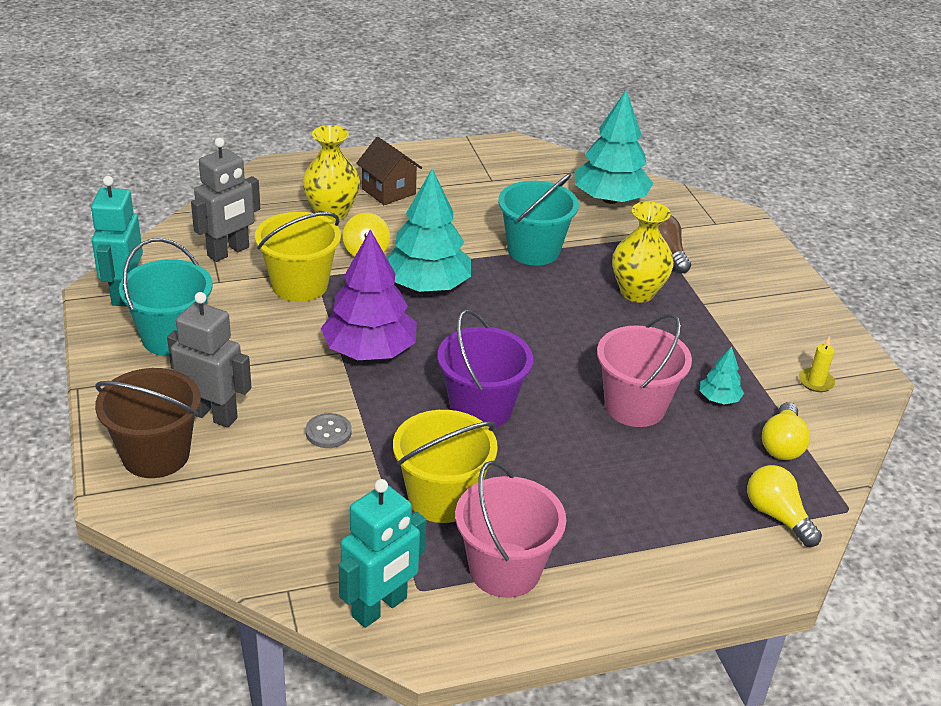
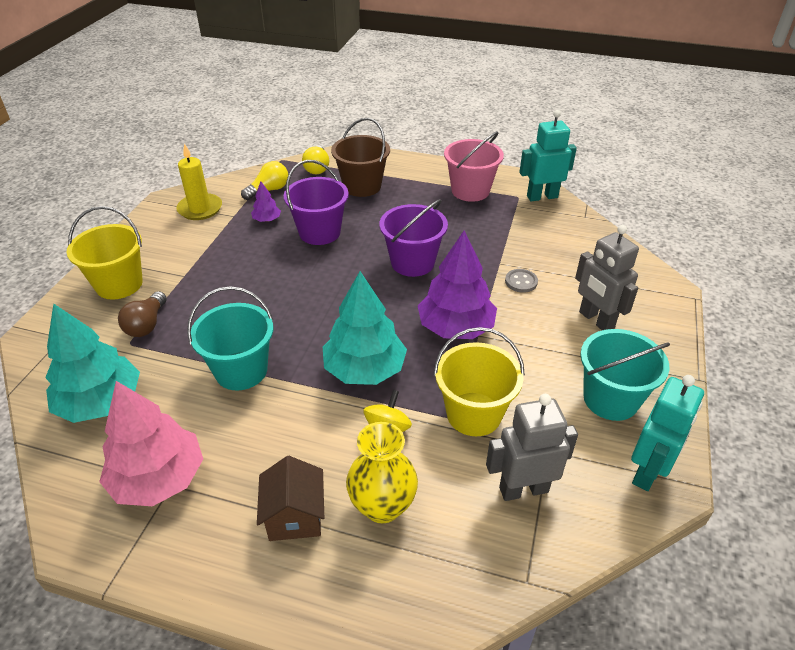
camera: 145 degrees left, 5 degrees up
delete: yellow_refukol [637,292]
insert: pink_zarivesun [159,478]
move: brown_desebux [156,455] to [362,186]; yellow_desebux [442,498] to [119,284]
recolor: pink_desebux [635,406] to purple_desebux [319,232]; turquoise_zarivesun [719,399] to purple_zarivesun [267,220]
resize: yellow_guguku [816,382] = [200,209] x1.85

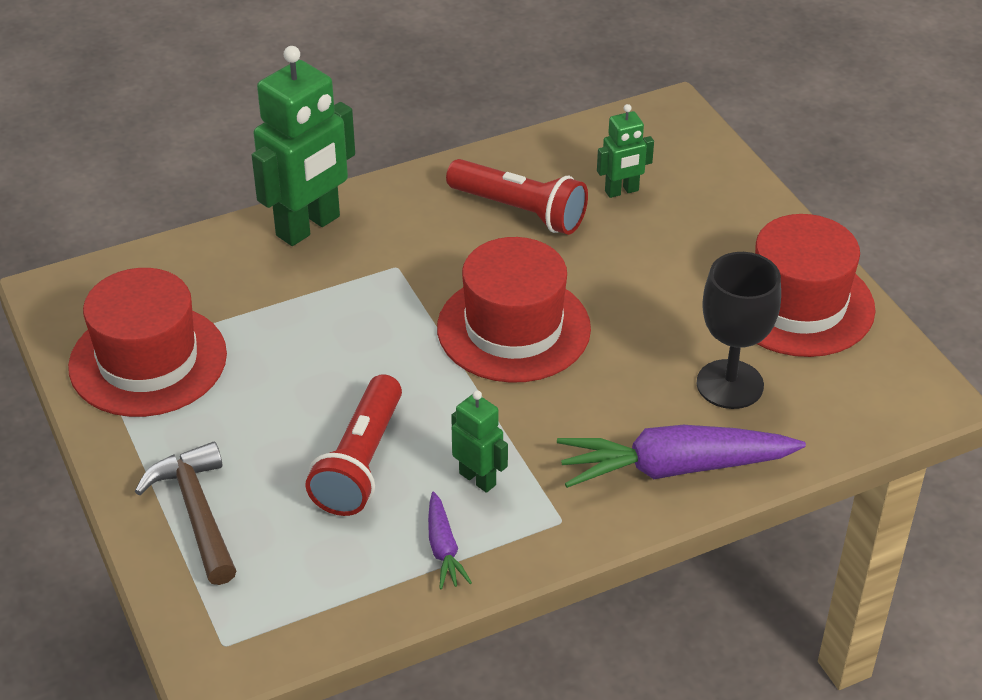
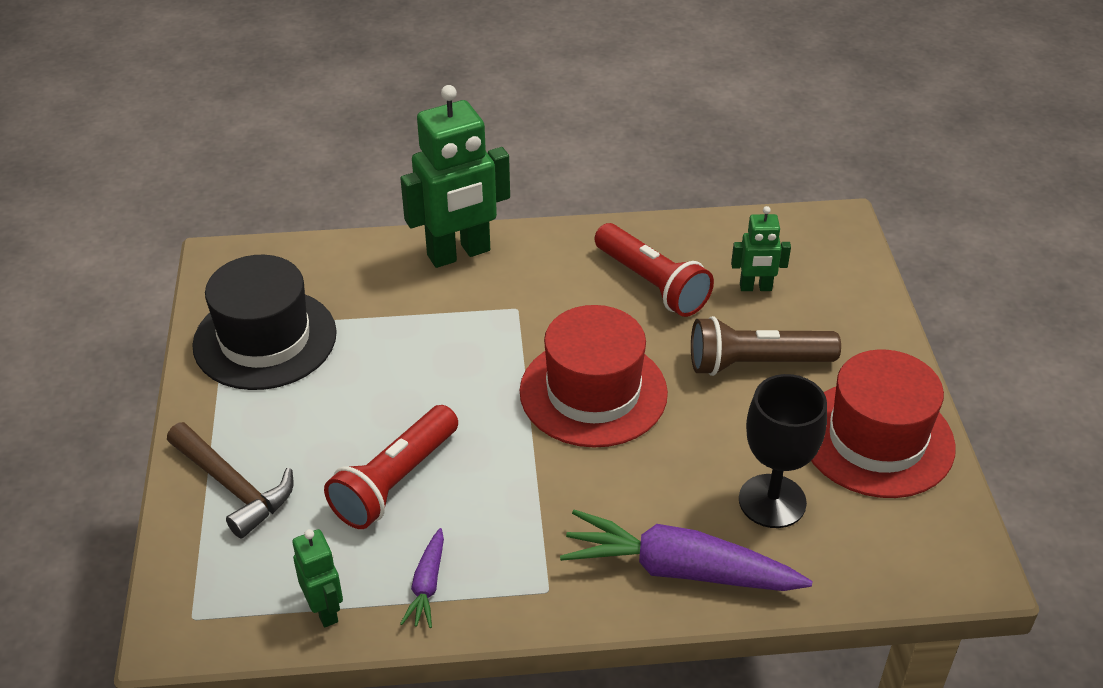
camera: 20 degrees right, 0 degrees up
insert: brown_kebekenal [756,363]
move: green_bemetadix [478,479] to [325,610]
recolor: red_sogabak [148,360] to black_sogabak [265,339]
rotate: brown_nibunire [196,512] = [234,487] 135 degrees clockwise

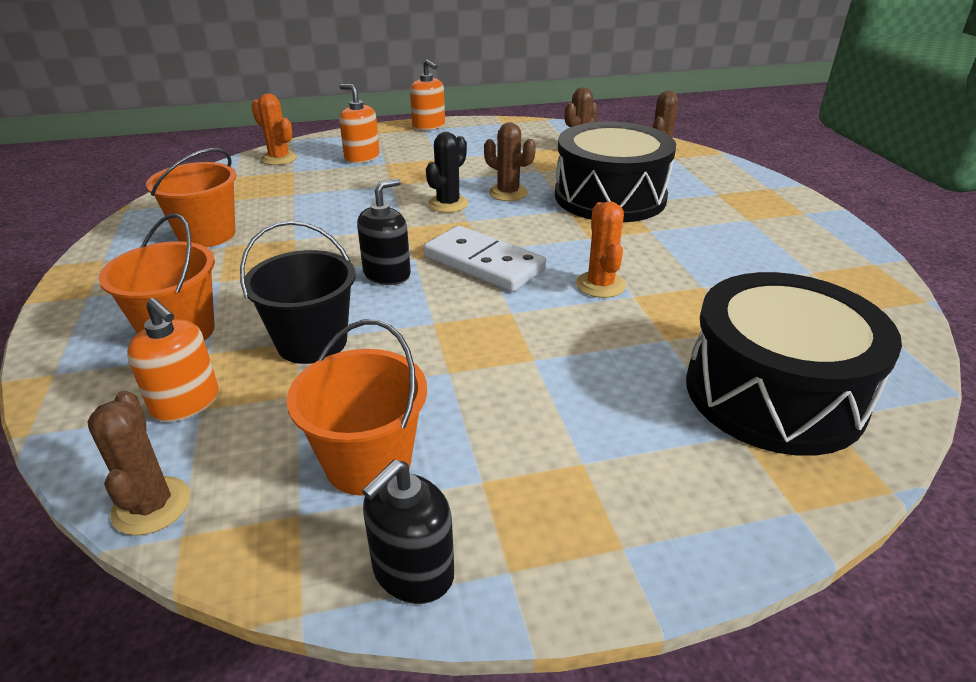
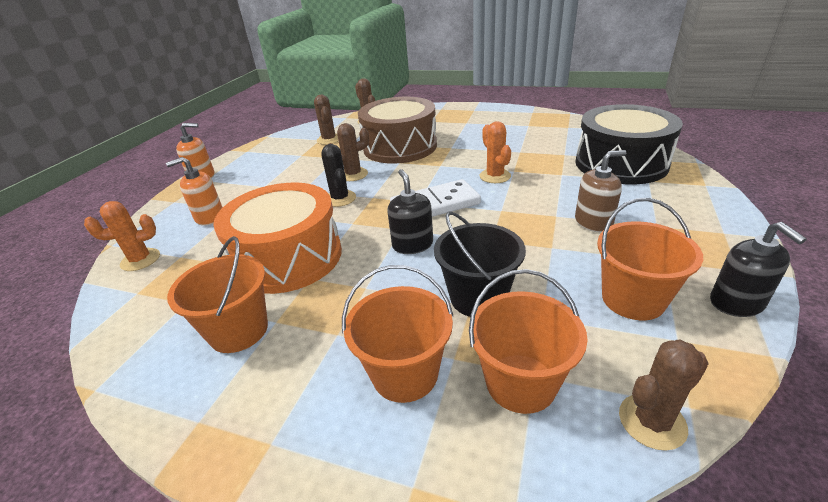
camera: 55 degrees left, 0 degrees up
insert: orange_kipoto [288,257]; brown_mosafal [593,222]
replace: orange_mosafal [186,402] to orange_desebux [520,383]
recolor: black_kipoto [610,197] to brown_kipoto [400,147]
rotate: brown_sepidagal [151,506] = [652,421] 45 degrees counterclockwise; orange_sepidagal [600,285] = [495,176] 45 degrees clockwise

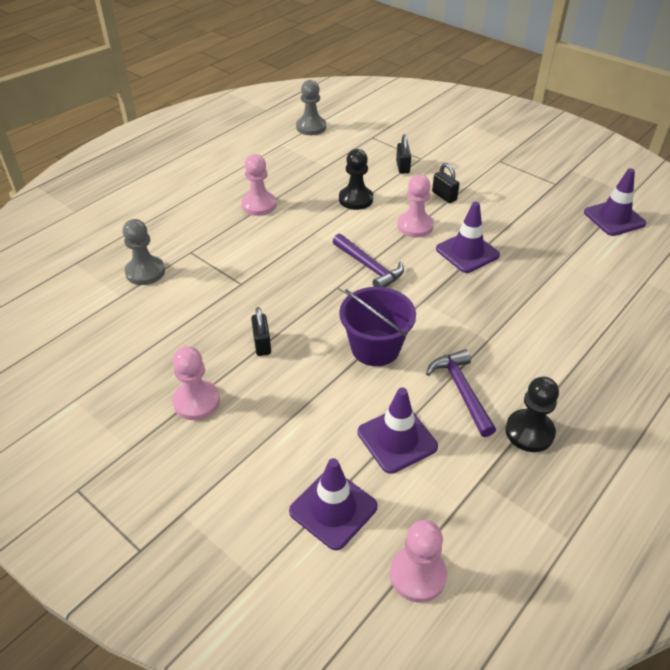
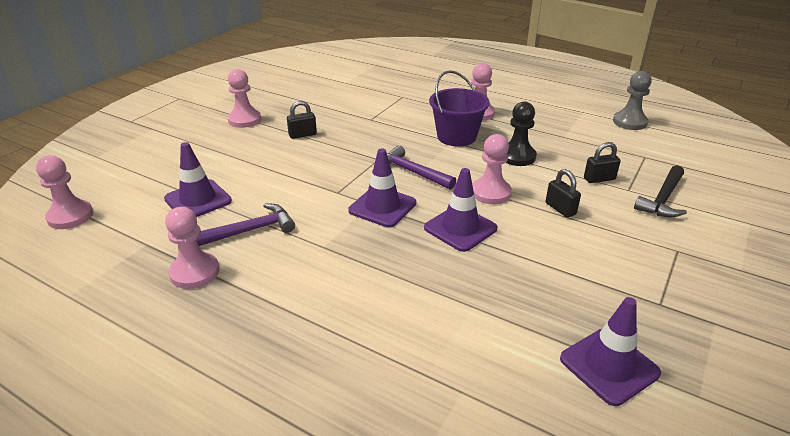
camera: 80 degrees right, 10 degrees down
delete: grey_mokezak [145,272]
insert: black_nibunire [663,199]
move: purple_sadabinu [333,509] to [382,207]; purple_desebux [375,348] to [456,137]
recolor: black_mokezak [529,432] to pink_mokezak [194,272]
rotate: purple_nibunire [369,267] = [411,172] 90 degrees clockwise; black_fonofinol [444,196] = [560,209] 75 degrees counterclockwise

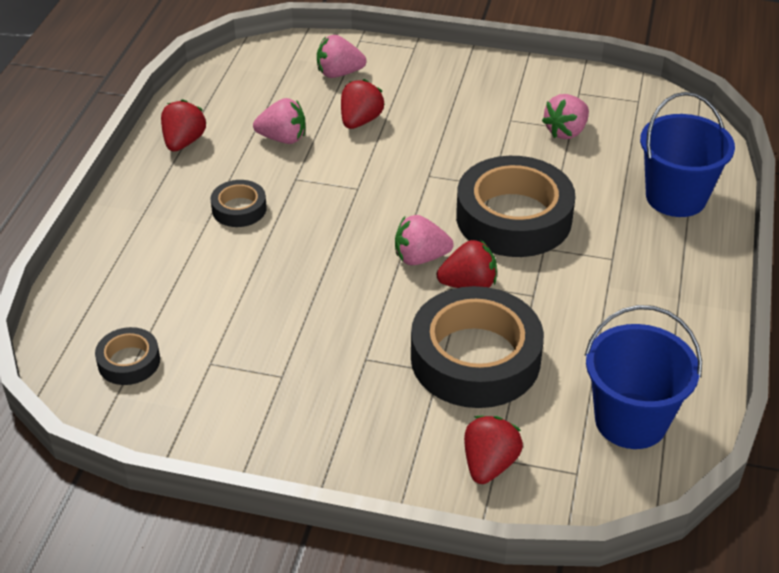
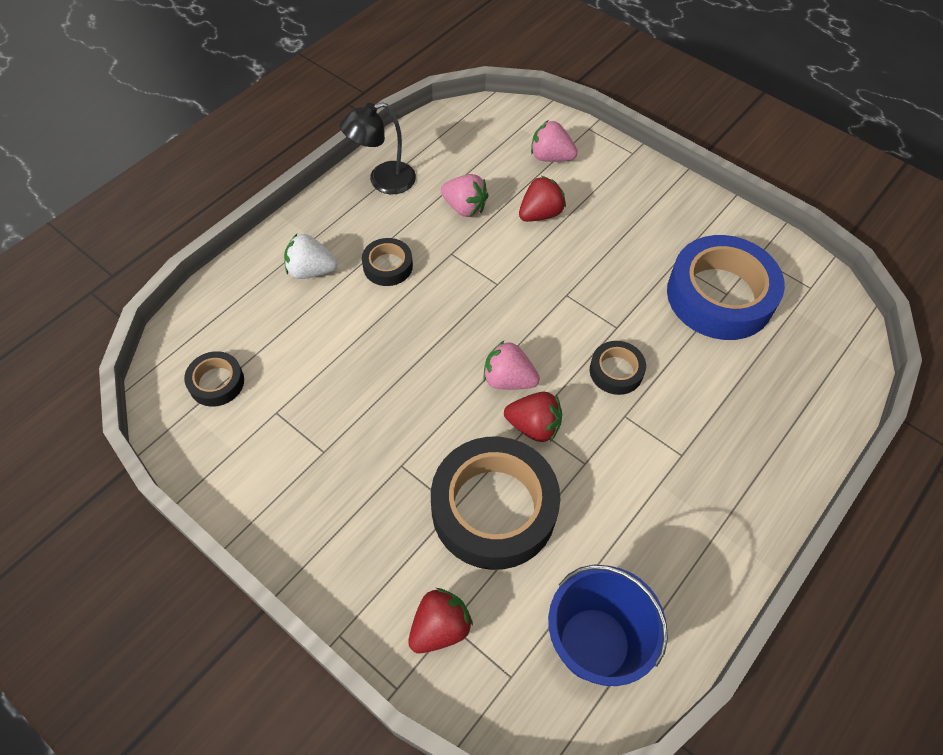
camera: 25 degrees right, 15 degrees up
delete: blue_desebux [676,197]
insert: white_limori [311,271]
replace: red_limori [184,142] to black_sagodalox [383,181]; pink_limori [566,131] to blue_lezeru [720,296]
resize: black_lezeru [513,218] = [616,371] x0.47

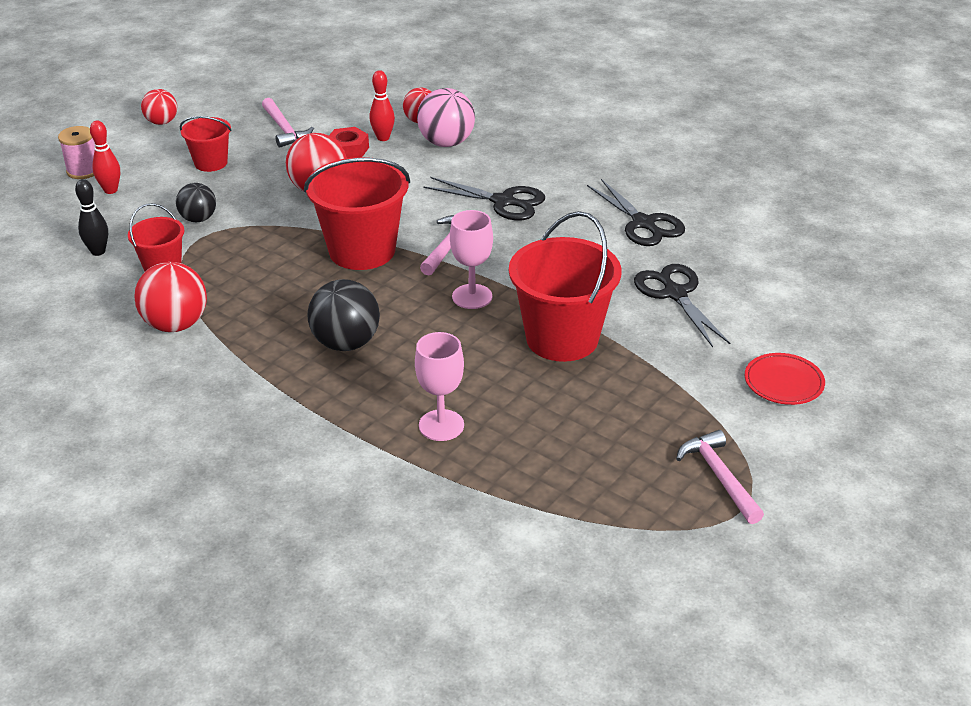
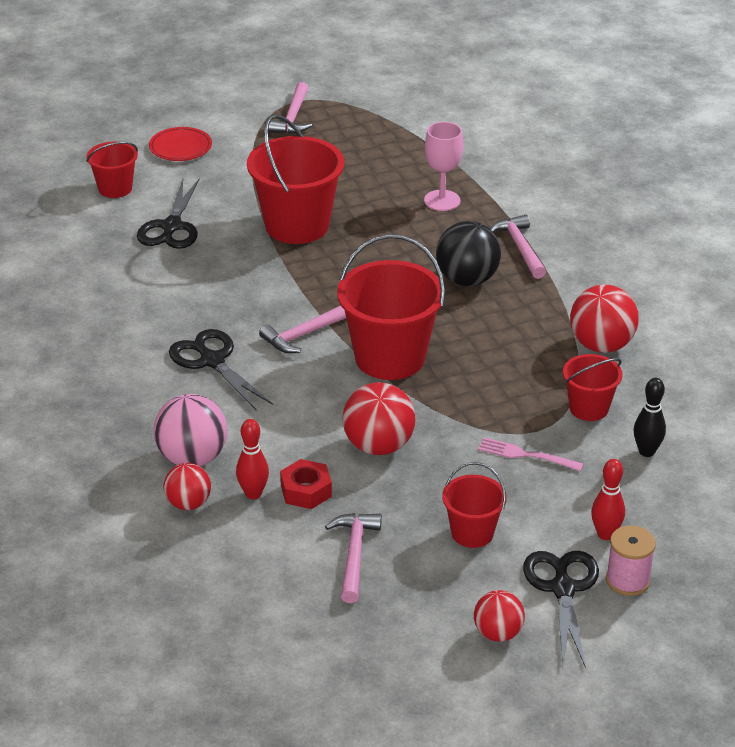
camera: 150 degrees left, 0 degrees up
delete: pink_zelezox [472,296]
insert: red_desebux [115,188]; pink_nibunire [519,247]
move: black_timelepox [643,223] to [562,588]
replace: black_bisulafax [198,219] to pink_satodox [526,455]

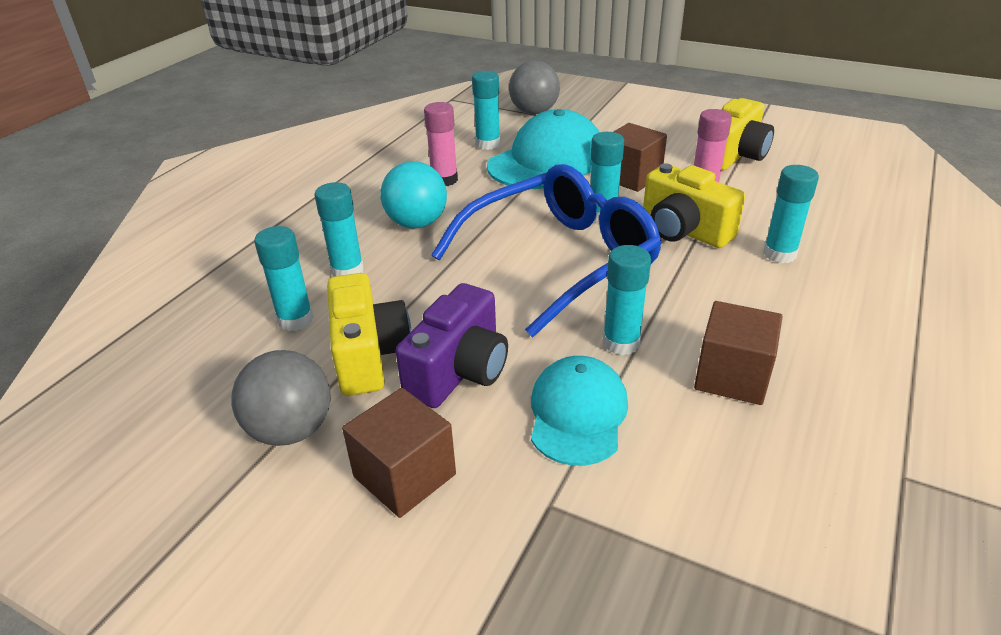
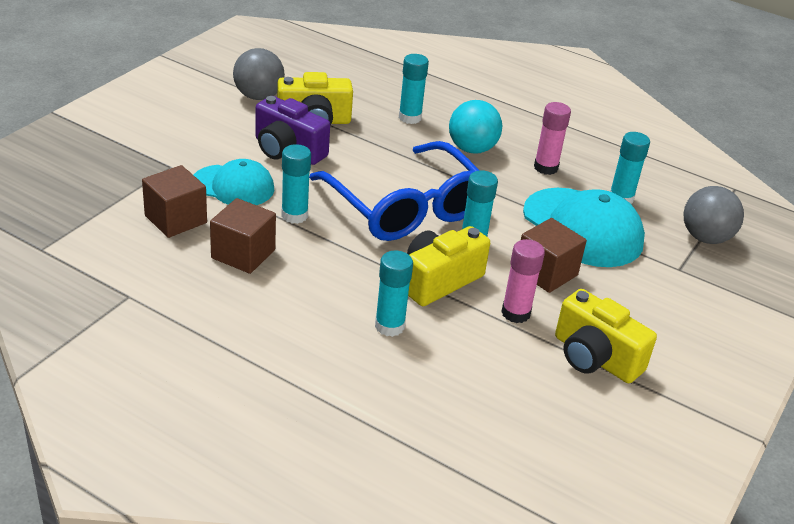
camera: 90 degrees right, 0 degrees up
delete: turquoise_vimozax [295,320]
move: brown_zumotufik [404,475] to [176,219]

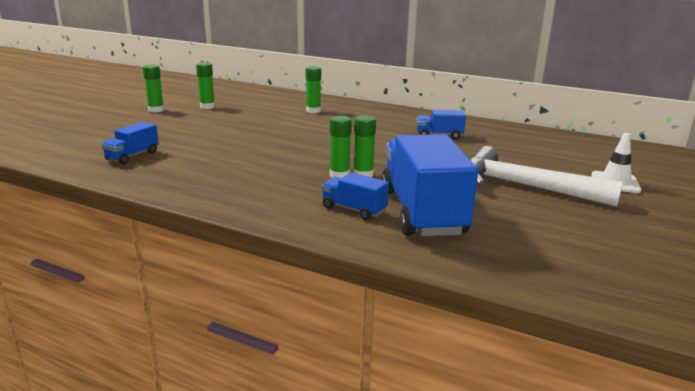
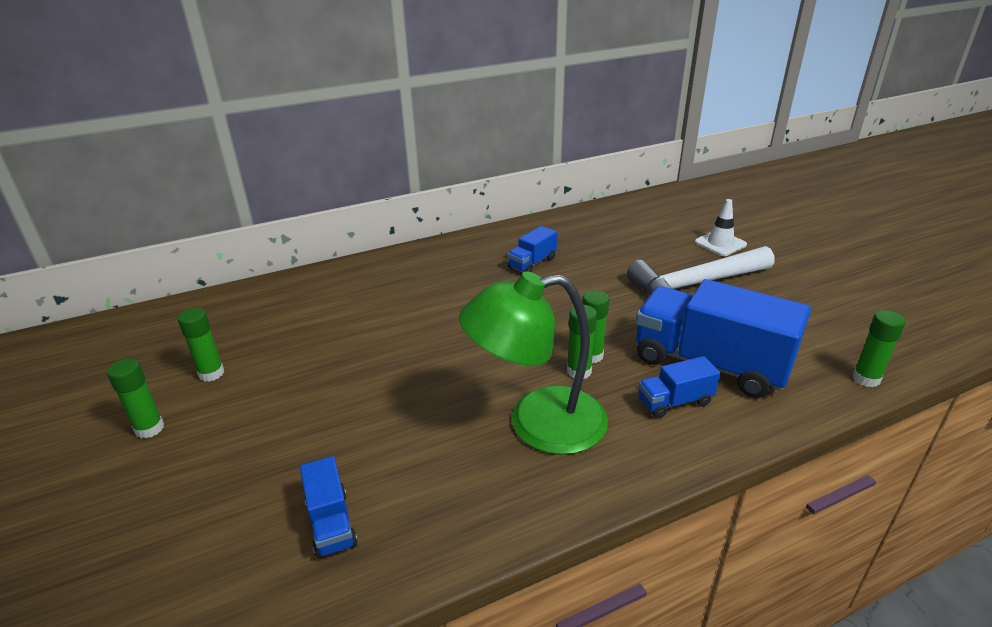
camera: 50 degrees left, 10 degrees up
insert: green_sagodalox [537,423]
move: green_vimozax [313,111] to [866,378]

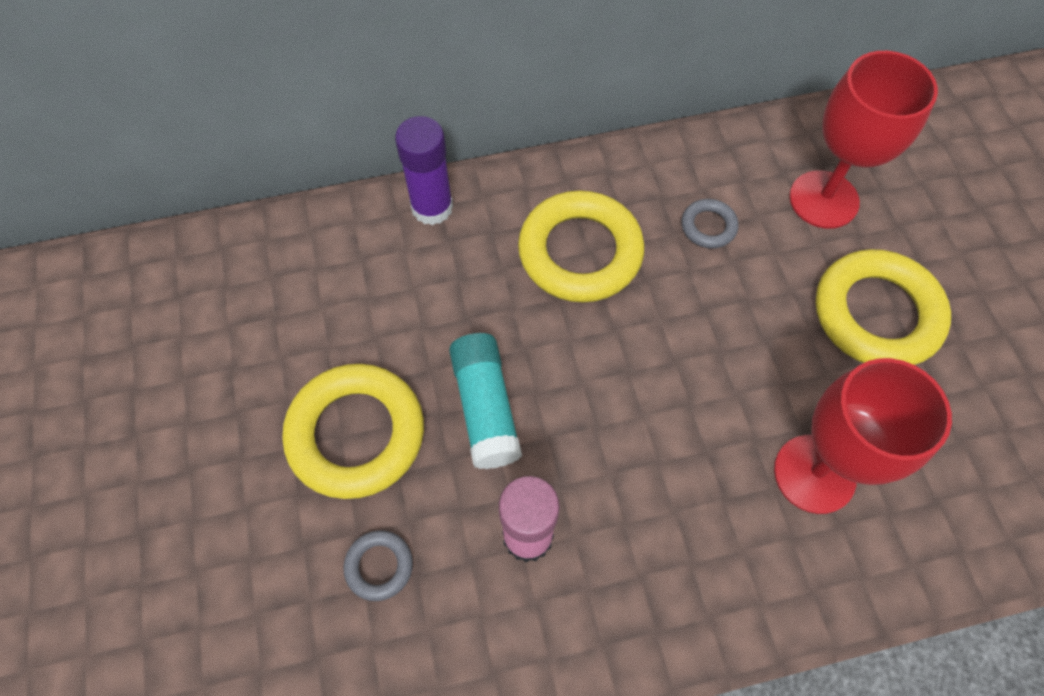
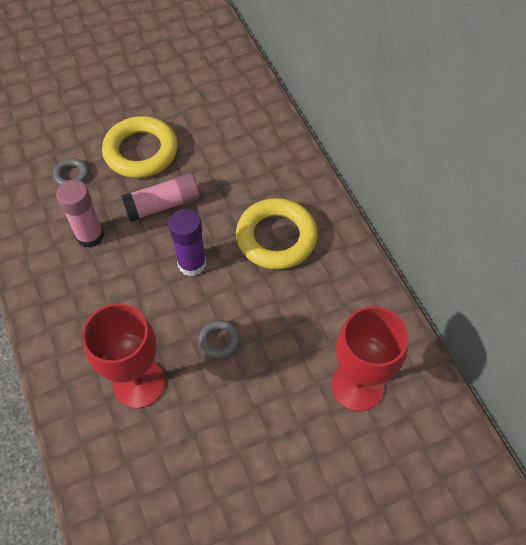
camera: 80 degrees right, 5 degrees down
delete: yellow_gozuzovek [876,314]
move: purple_vimozax [432,207] to [192,264]; grey_gozuzovek [708,226] to [219,340]
recolor: turquoise_vimozax [485,408] to pink_vimozax [163,205]

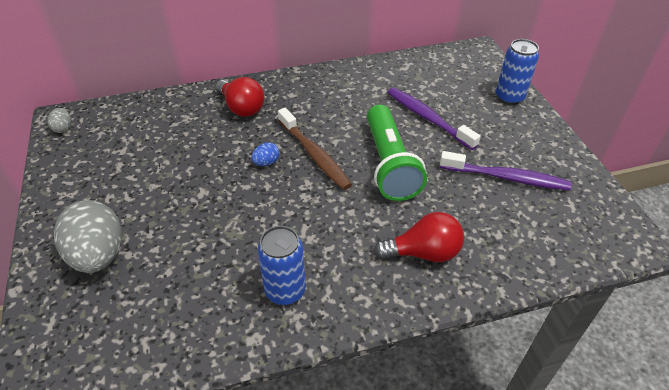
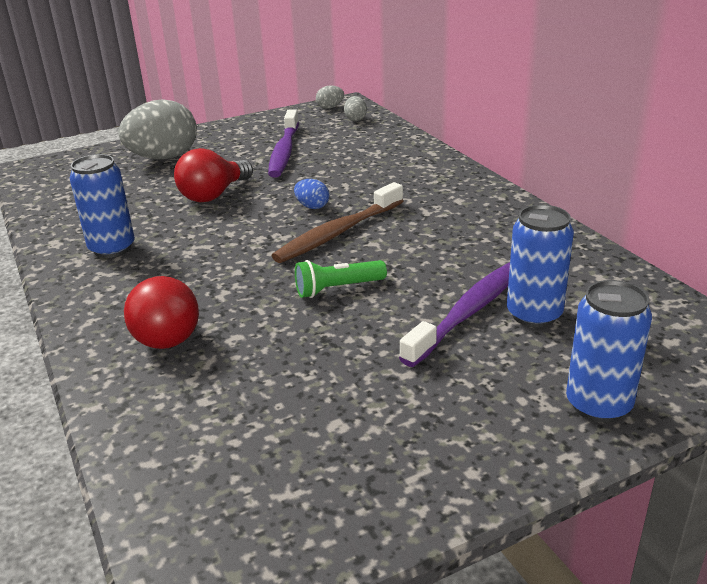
camera: 80 degrees right, 15 degrees down
insert: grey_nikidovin [355,119]; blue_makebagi [534,315]
move: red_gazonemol [241,108] to [213,195]; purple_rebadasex [506,177] to [284,151]
resize: green_kebekenal [389,164] = [337,289] x0.50

